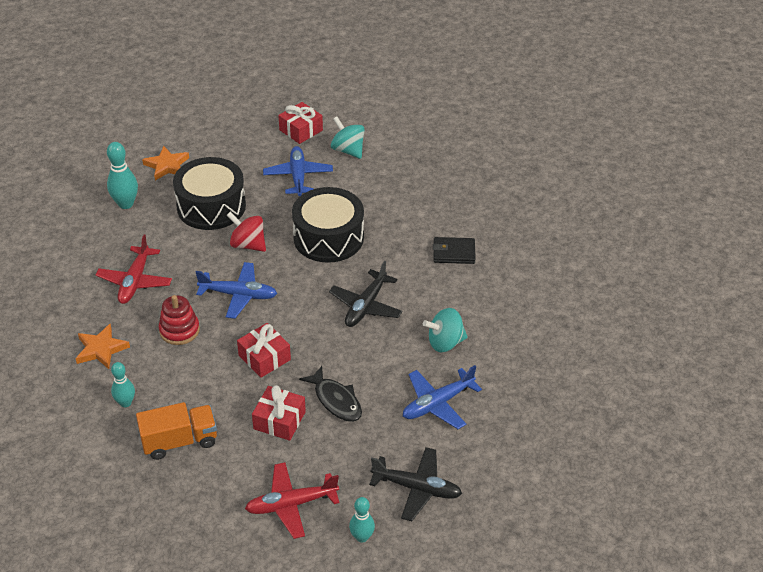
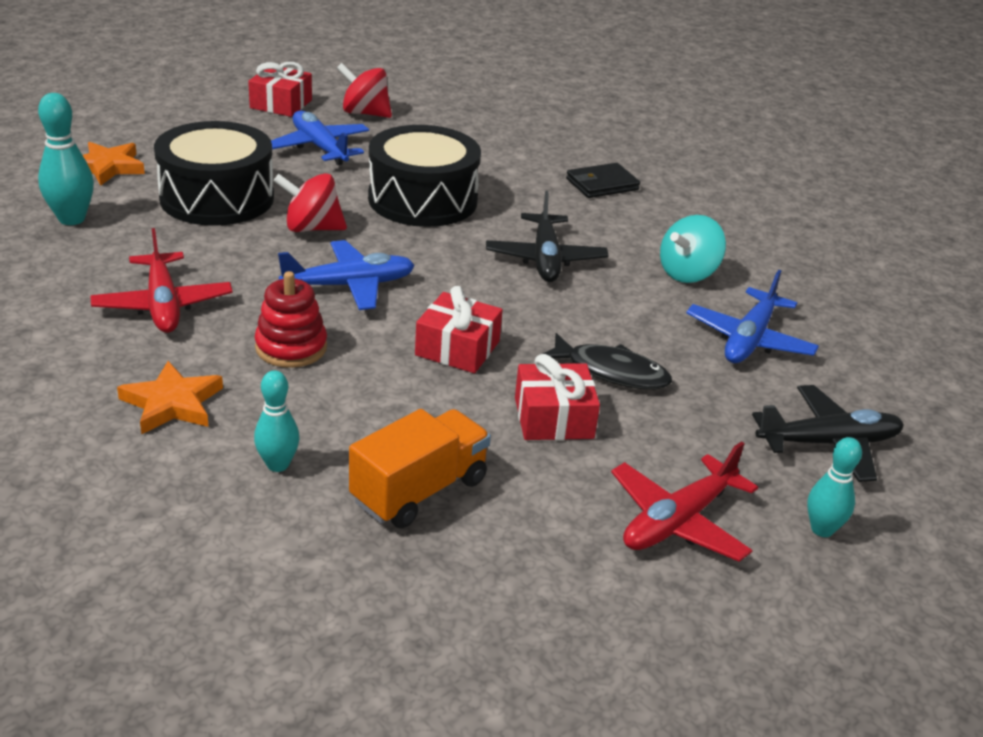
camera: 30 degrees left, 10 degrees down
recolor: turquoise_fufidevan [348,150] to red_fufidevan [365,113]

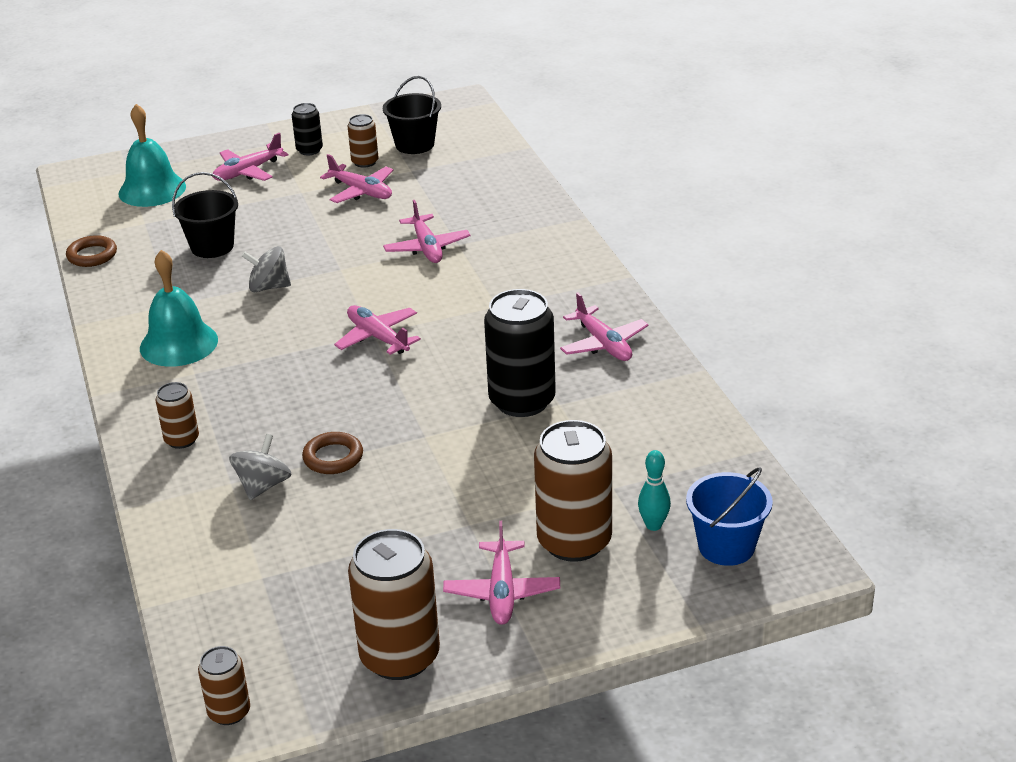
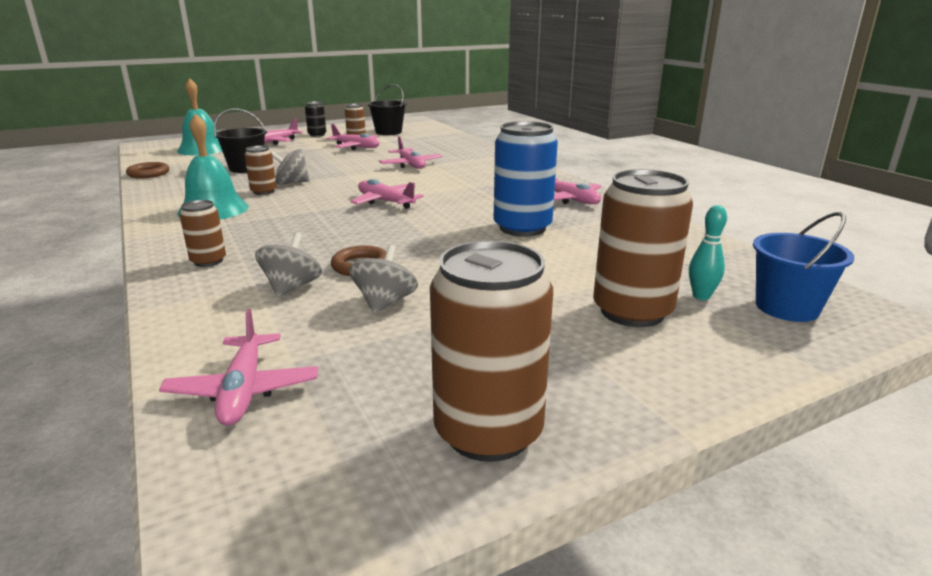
camera: 10 degrees left, 10 degrees down
insert: grey_fufidevan [385,302]
move: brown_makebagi [229,712] to [263,192]; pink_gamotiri [502,592] to [244,390]
recolor: black_makebagi [522,401] to blue_makebagi [522,228]

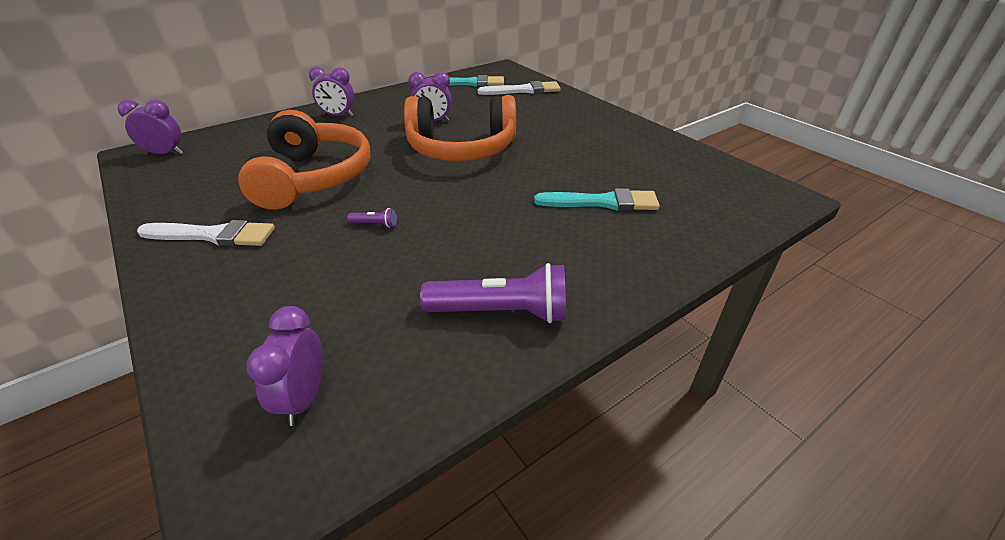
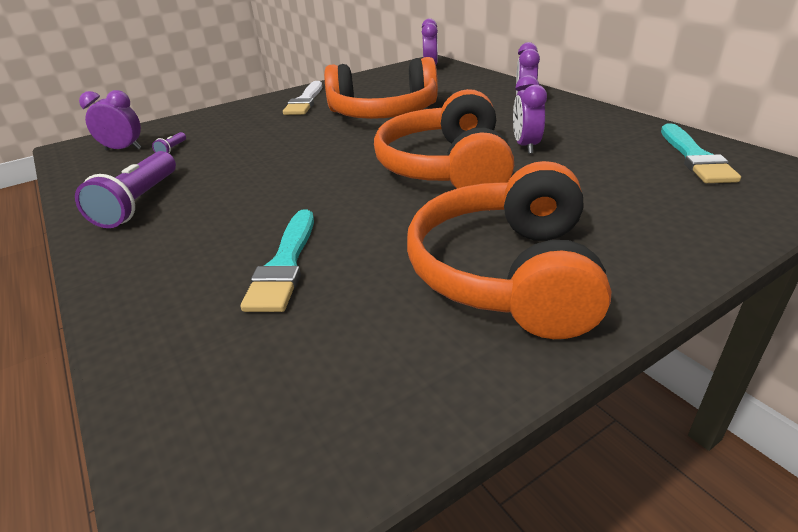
camera: 95 degrees right, 5 degrees down
delete: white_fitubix [523,90]
insert: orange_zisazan [507,273]
move: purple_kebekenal [375,224] to [172,149]

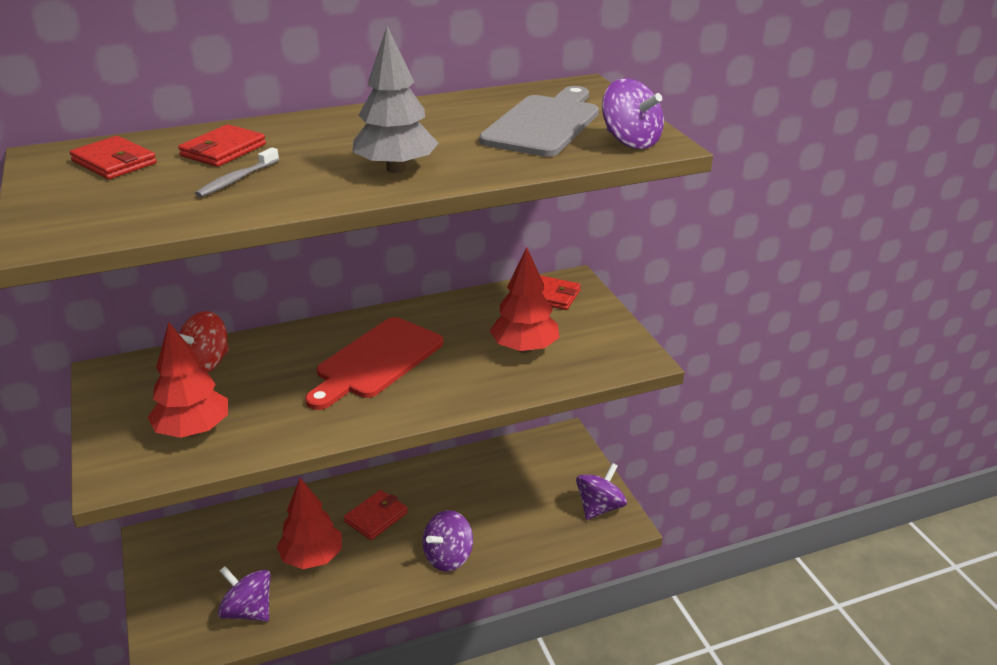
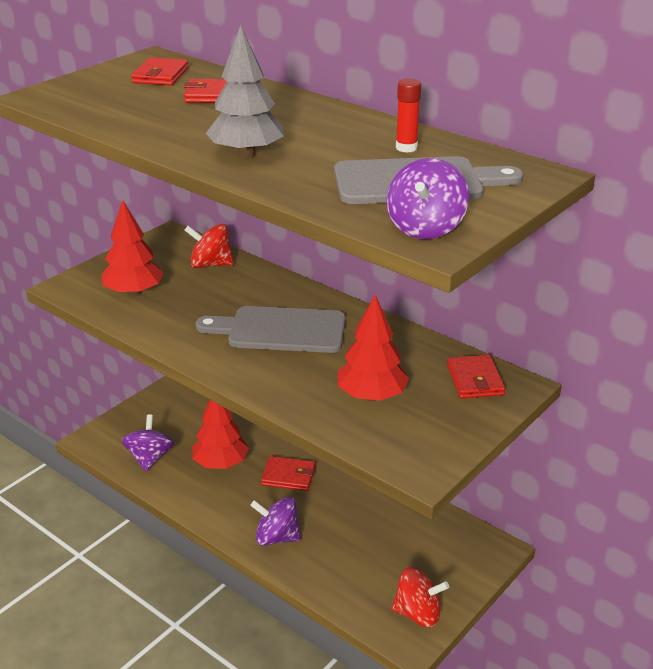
camera: 60 degrees right, 0 degrees up
delete: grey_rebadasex [236,180]
insert: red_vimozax [406,148]
recolor: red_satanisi [376,361] to grey_satanisi [280,330]; purple_fufidevan [599,507] to red_fufidevan [418,613]

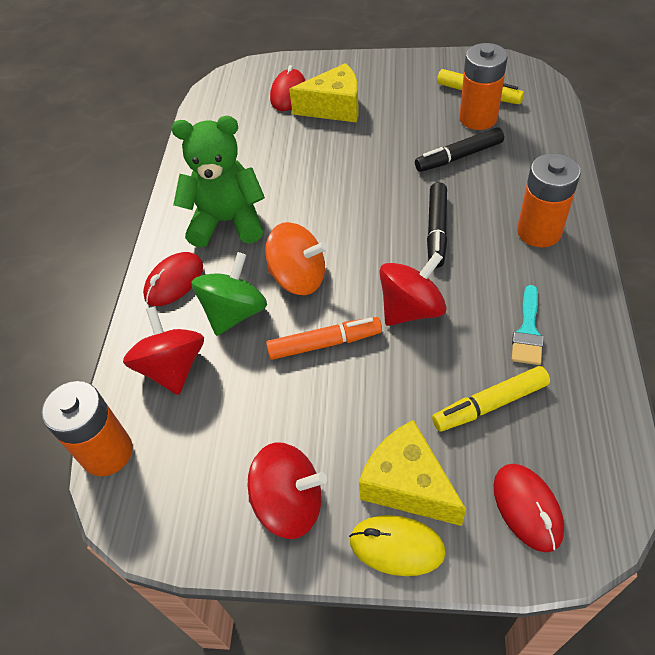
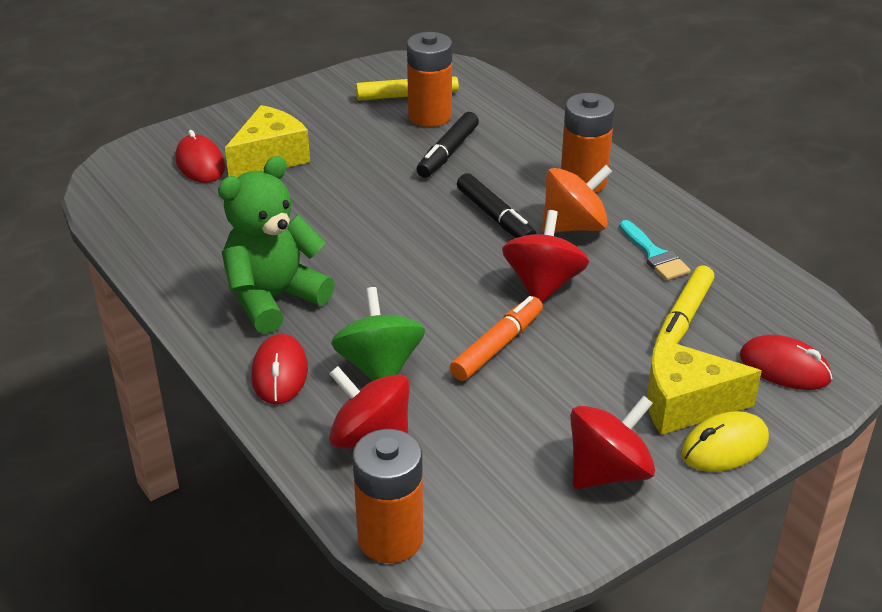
camera: 45 degrees left, 15 degrees down
move: orange_fufidevan [298,278] to [574,226]

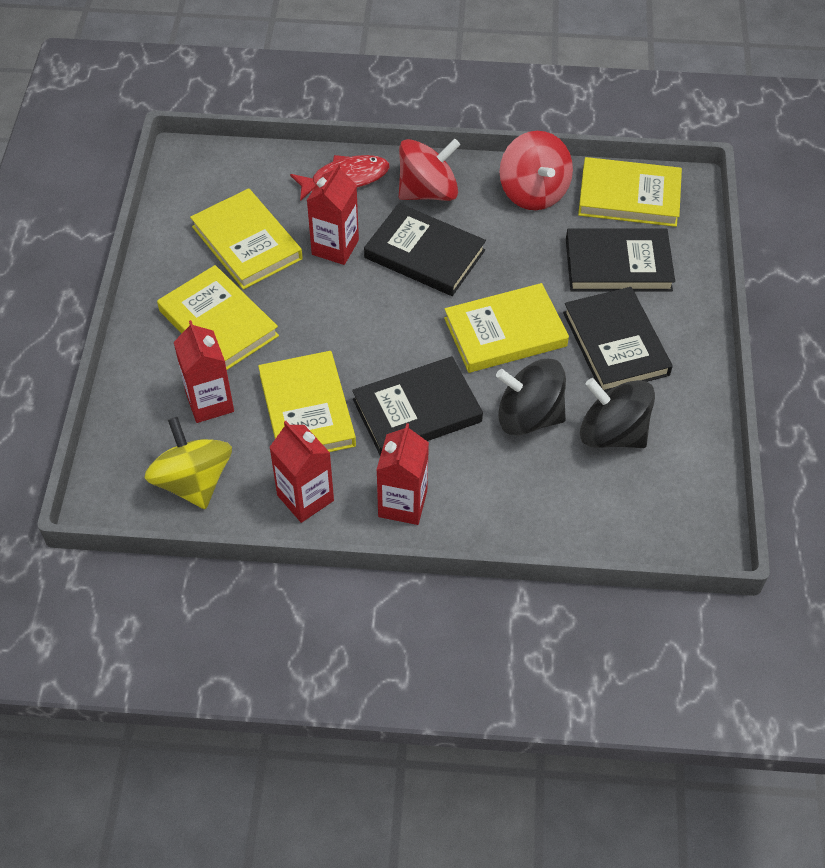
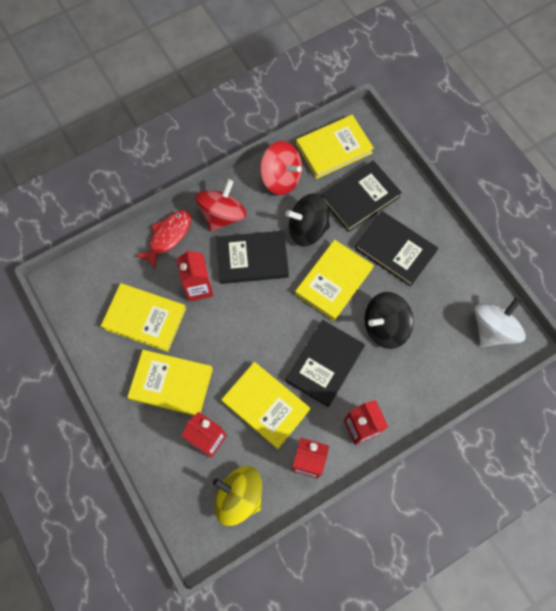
camera: 35 degrees left, 15 degrees up
insert: white_fufidevan [492,329]
move: black_fufidevan [612,433] to [307,229]

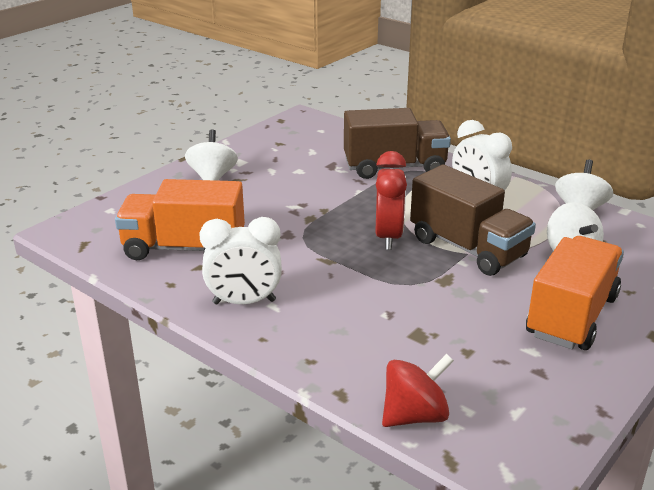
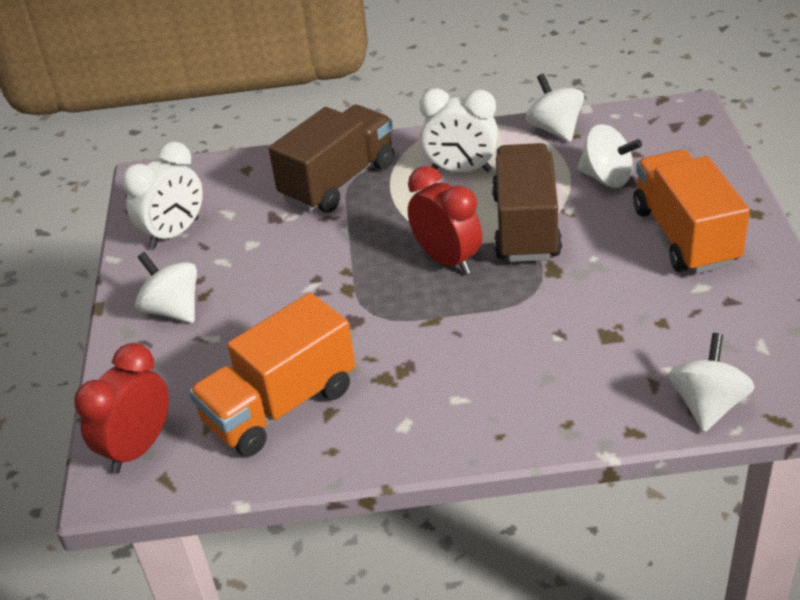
camera: 40 degrees left, 10 degrees up
insert: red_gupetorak [138,448]
move: white_gupetorak [244,302] to [174,233]
recolor: red_fufidevan [414,415] to white_fufidevan [707,405]
rotate: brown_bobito [467,248] = [526,226] 90 degrees counterclockwise

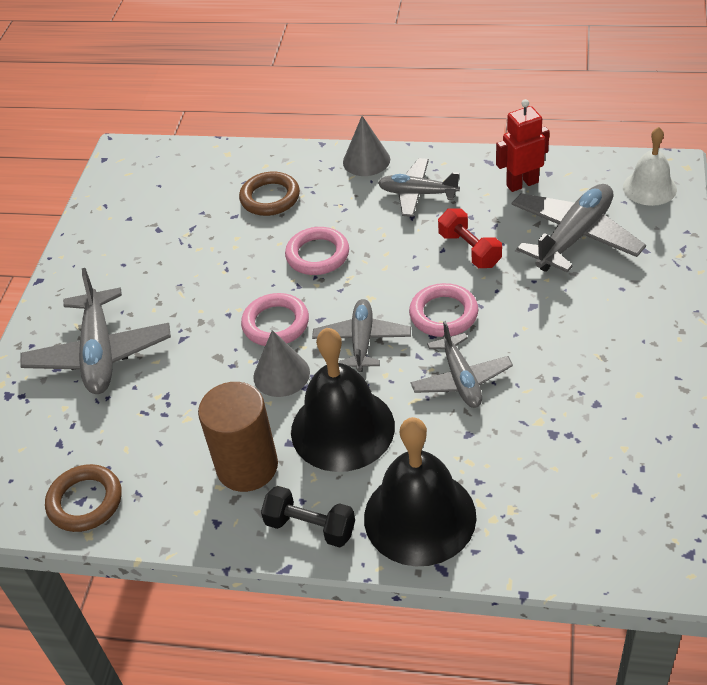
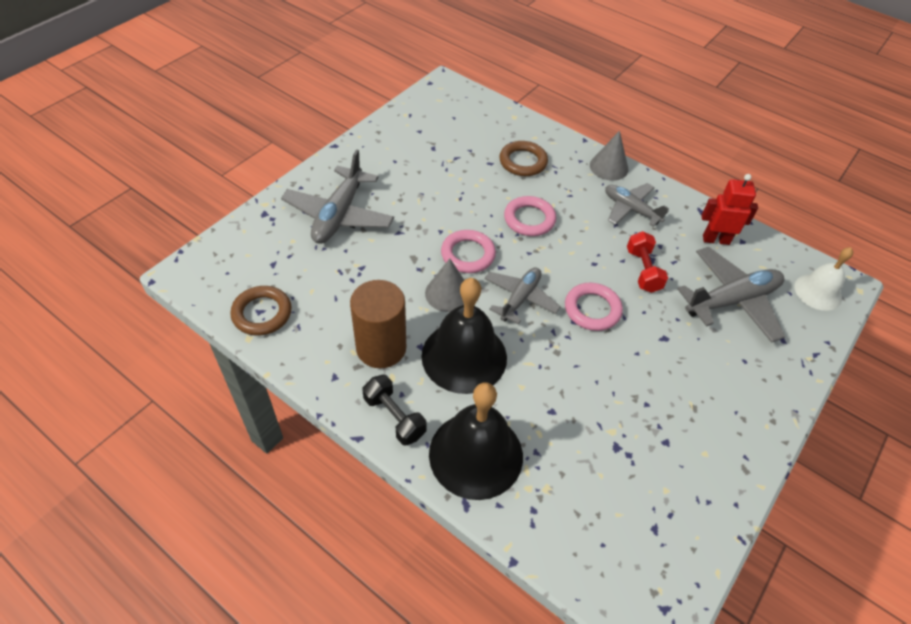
camera: 20 degrees right, 5 degrees up
delete: grey_gamotiri [461,379]

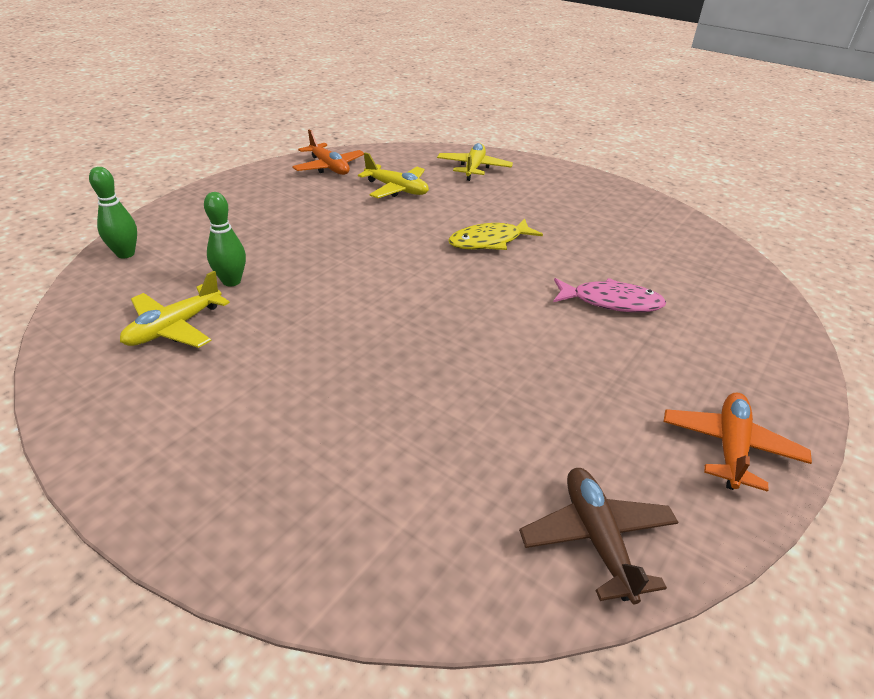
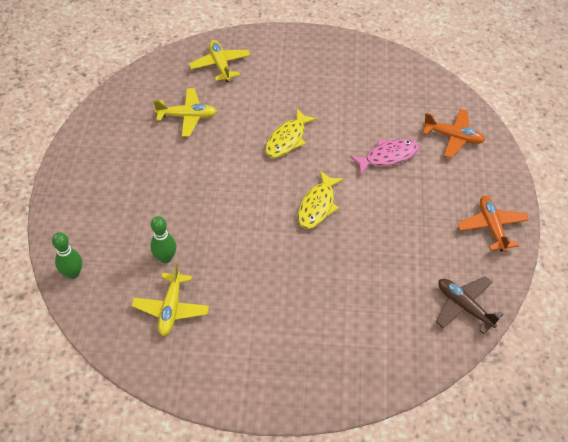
camera: 30 degrees left, 15 degrees up
insert: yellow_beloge [318,205]
move: orange_gamotiri [329,167] to [453,137]

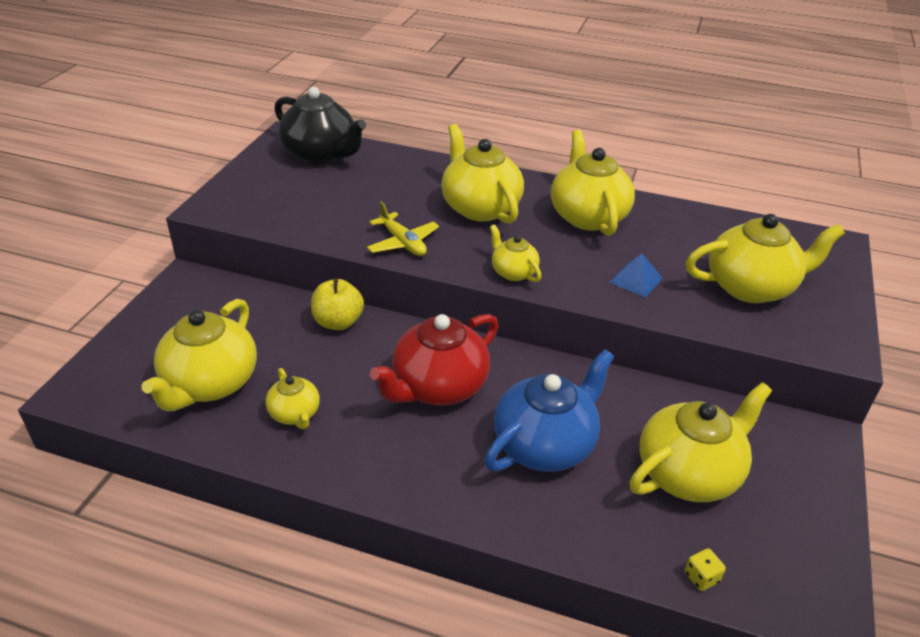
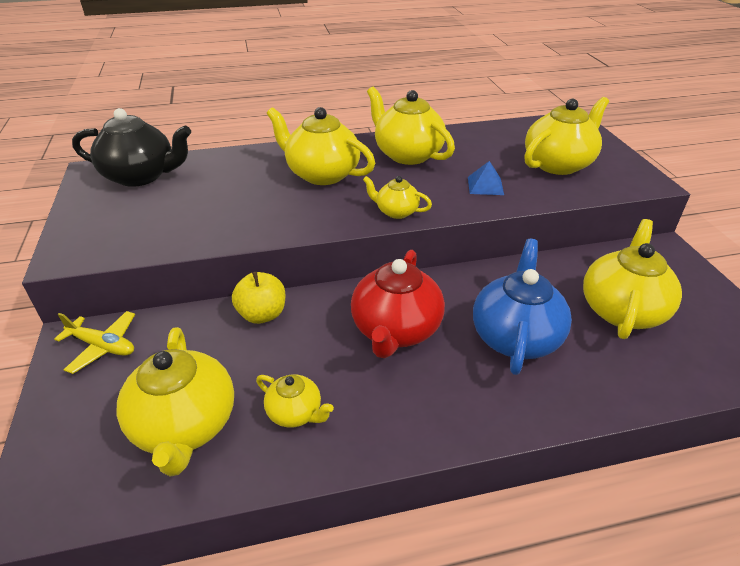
camera: 30 degrees left, 0 degrees up
delete: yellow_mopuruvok [701,577]
move: yellow_gamotiri [402,243] to [102,346]

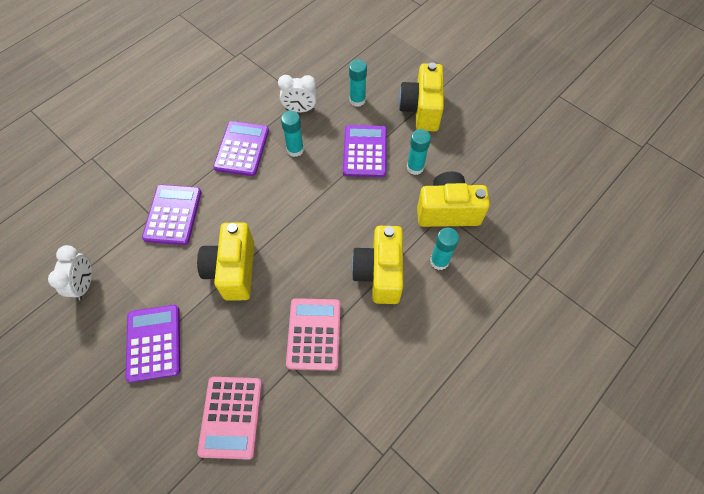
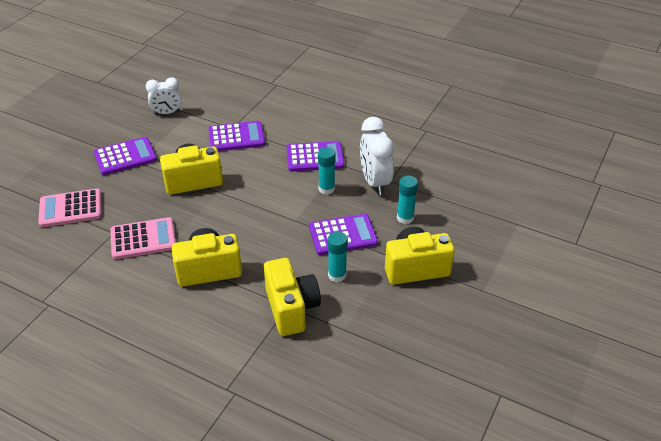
camera: 75 degrees right, 20 degrees down
delete: turquoise_vimozax [439,261]
resize: white_gupetorak [300,109] = [375,182] x1.52

